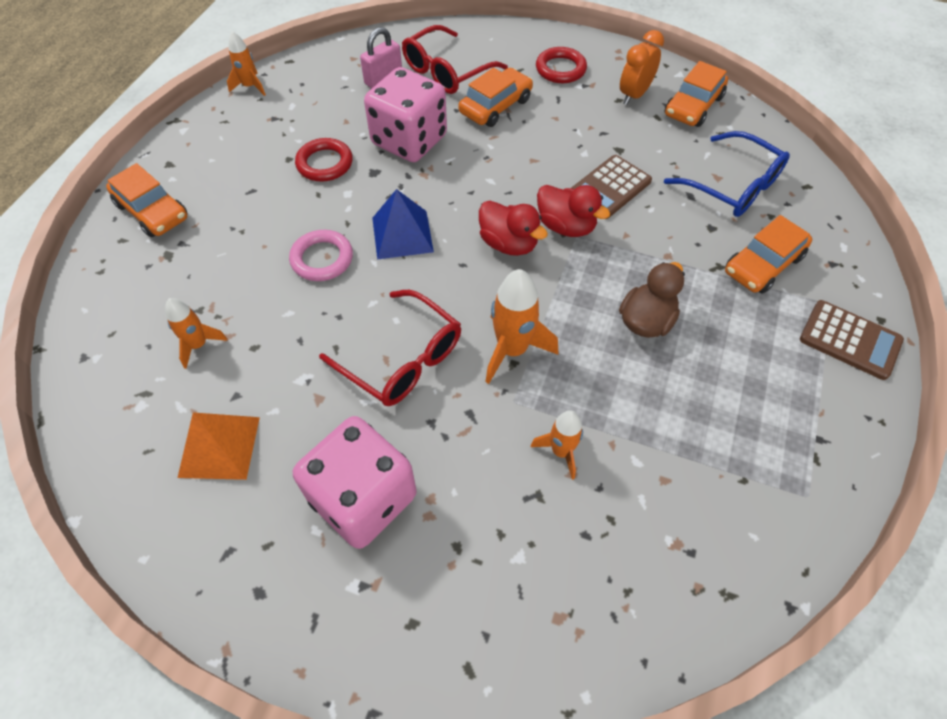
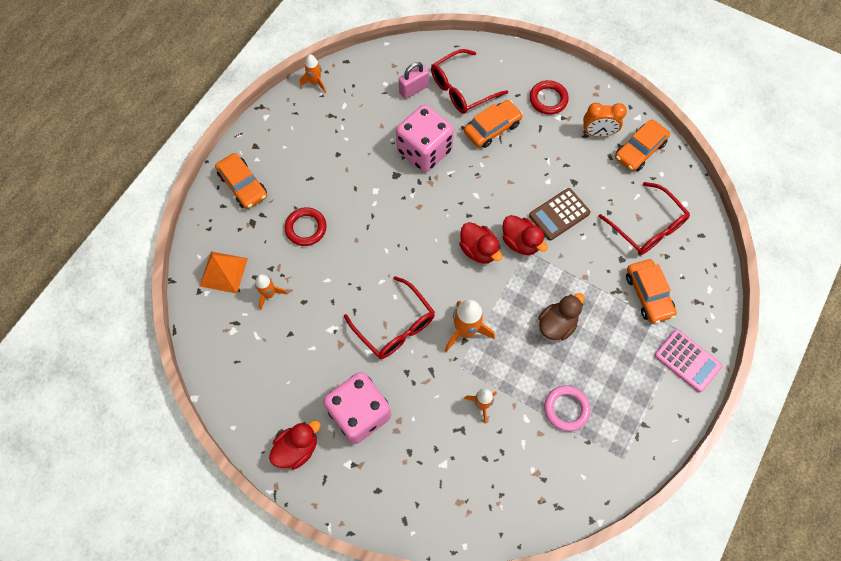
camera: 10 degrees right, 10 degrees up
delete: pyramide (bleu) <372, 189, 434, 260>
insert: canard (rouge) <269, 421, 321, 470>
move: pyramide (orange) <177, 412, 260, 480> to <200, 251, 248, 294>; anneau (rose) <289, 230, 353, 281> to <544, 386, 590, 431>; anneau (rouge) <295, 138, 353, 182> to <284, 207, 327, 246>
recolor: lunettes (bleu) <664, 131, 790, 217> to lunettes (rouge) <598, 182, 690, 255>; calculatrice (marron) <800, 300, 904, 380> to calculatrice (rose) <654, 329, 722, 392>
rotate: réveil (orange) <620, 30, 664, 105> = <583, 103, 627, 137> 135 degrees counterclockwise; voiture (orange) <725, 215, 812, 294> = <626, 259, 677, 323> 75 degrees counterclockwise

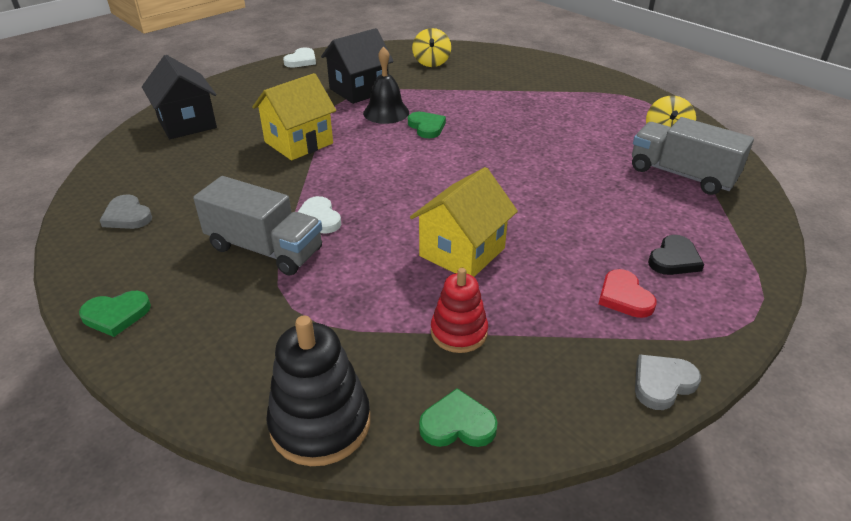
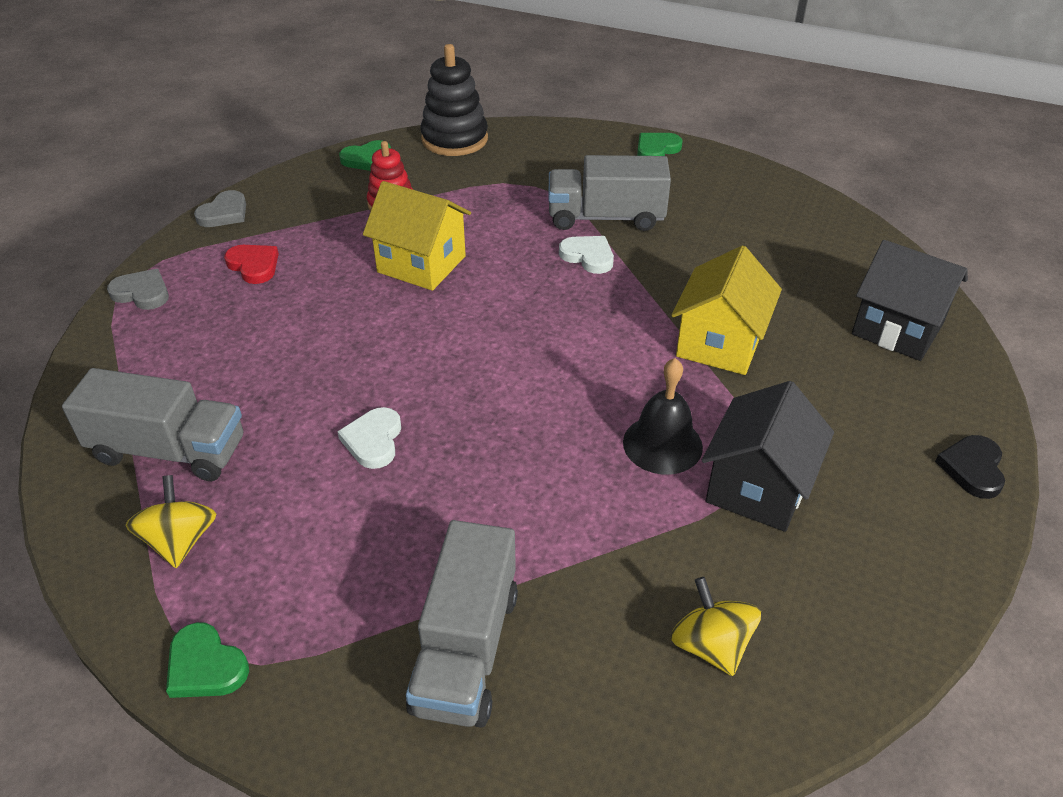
camera: 155 degrees right, 5 degrees up
insert: camion (gris) <406, 520, 518, 728>
move: cœur (gris) <99, 194, 152, 229> to <107, 269, 169, 310>; cœur (blanc) <283, 48, 316, 68> to <337, 407, 401, 469>; cœur (vert) <408, 112, 446, 138> to <166, 622, 249, 698>; cœur (noir) <648, 235, 704, 275> to <935, 435, 1005, 499>
rotate: maison (jaune) <410, 167, 518, 277> = <363, 181, 471, 291> 75 degrees counterclockwise

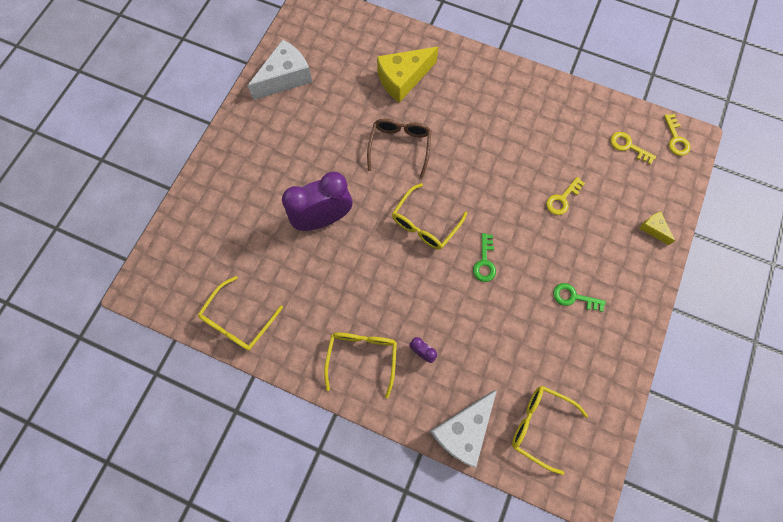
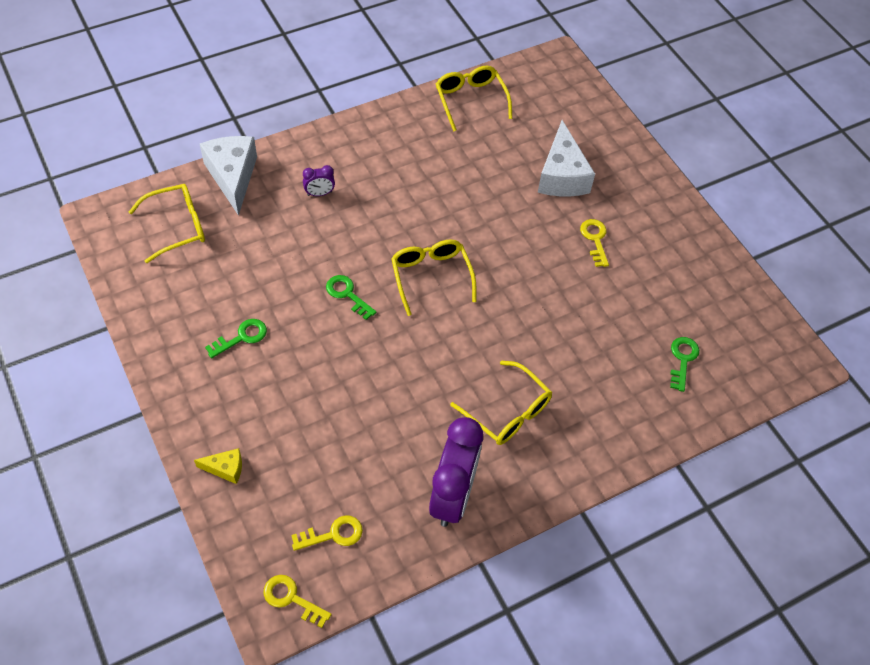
camera: 125 degrees right, 15 degrees down
delete: lunettes (marron) <367, 118, 431, 179>; fromage (jaune) <377, 47, 438, 103>
insert: clé (vert) <670, 337, 699, 392>
move: fromage (blanc) <248, 39, 312, 100> to <538, 120, 595, 196>; réveil (violet) <282, 172, 352, 231> to <429, 417, 483, 527>; lunettes (jaune) <324, 333, 397, 399> to <450, 361, 552, 445>; clé (jaune) <546, 177, 585, 215> to <580, 219, 609, 267>

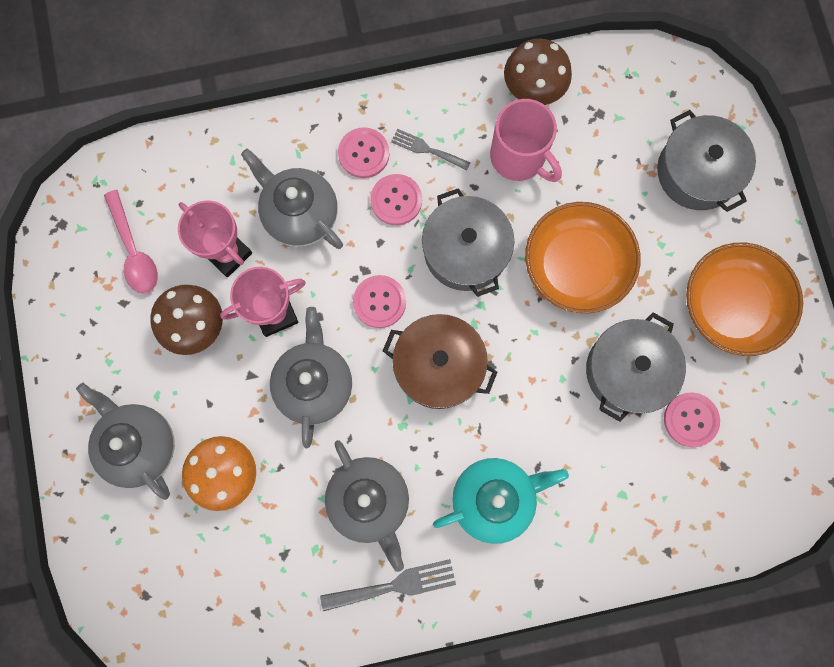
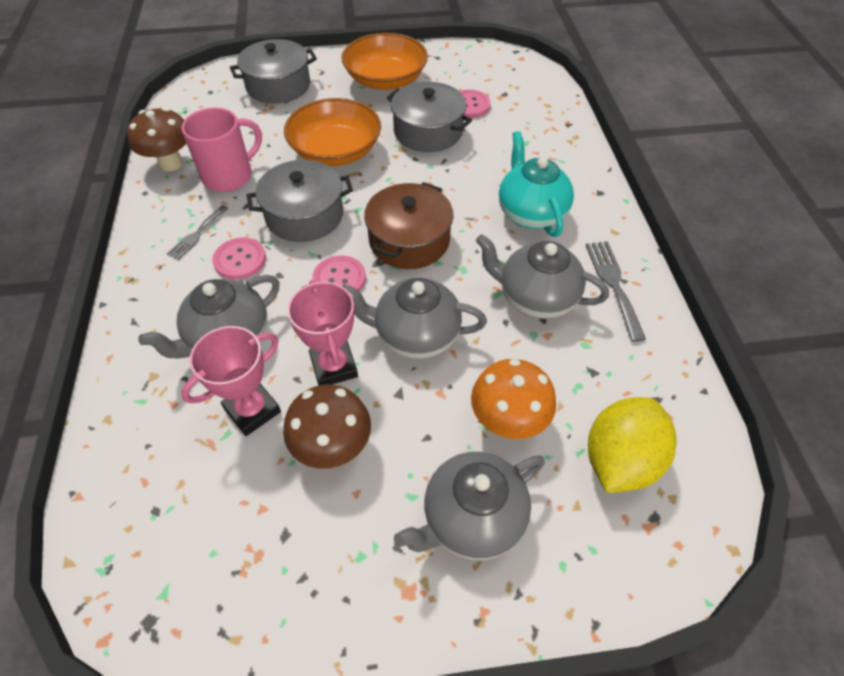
camera: 85 degrees left, 25 degrees down
delete: cuillère (rose) <104, 190, 158, 294>; bouton (rose) <338, 127, 390, 178>
insert: citron (jaune) <588, 397, 677, 493>
rotate: théière (gris) <325, 440, 409, 572> = <476, 234, 609, 319> 135 degrees counterclockwise

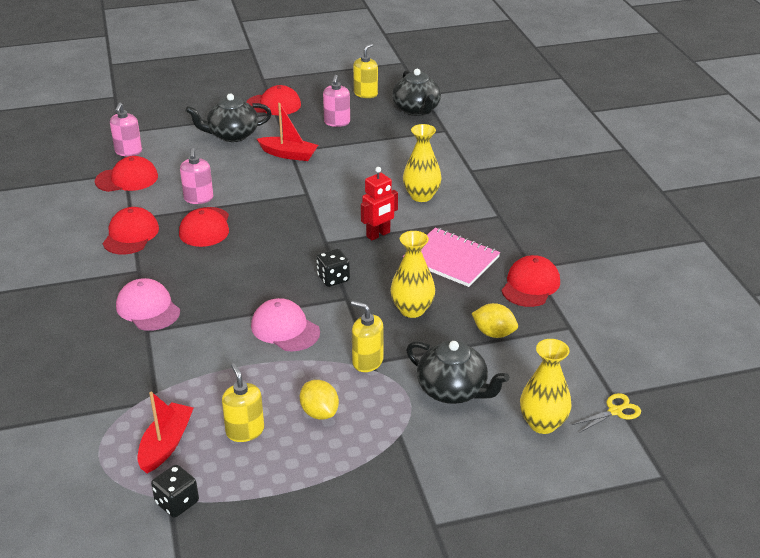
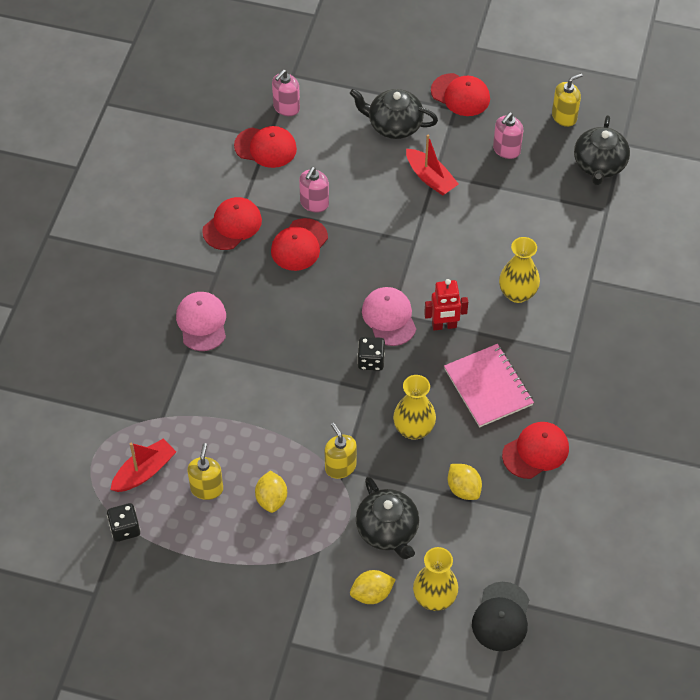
camera: 30 degrees right, 20 degrees up
insert: citron (jaune) <350, 570, 396, 604>
move: casquette (rose) <251, 298, 320, 351> to <362, 287, 416, 346>
replace: ciseaux (jaune) <572, 393, 641, 433> to casquette (noir) <472, 582, 529, 651>

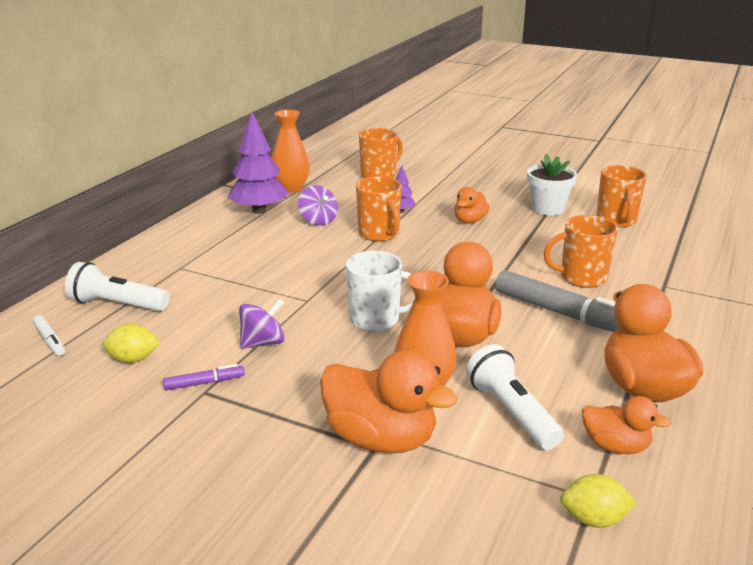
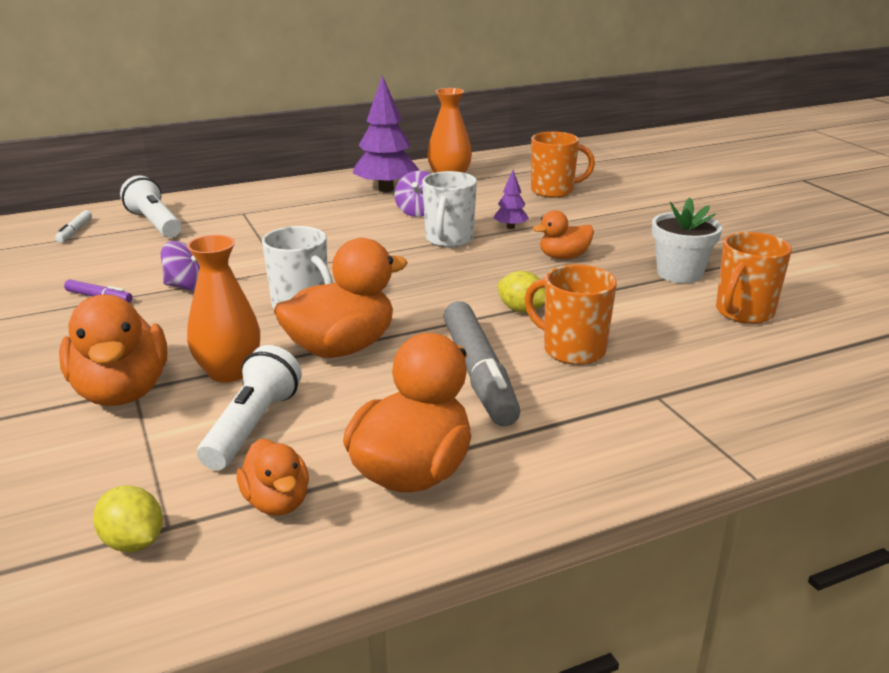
camera: 40 degrees right, 0 degrees up
move: citron (jaune) <102, 323, 160, 363> to <497, 271, 545, 313>
recolor: tasse (orange) <356, 177, 402, 242> to tasse (blanc) <422, 171, 477, 248>

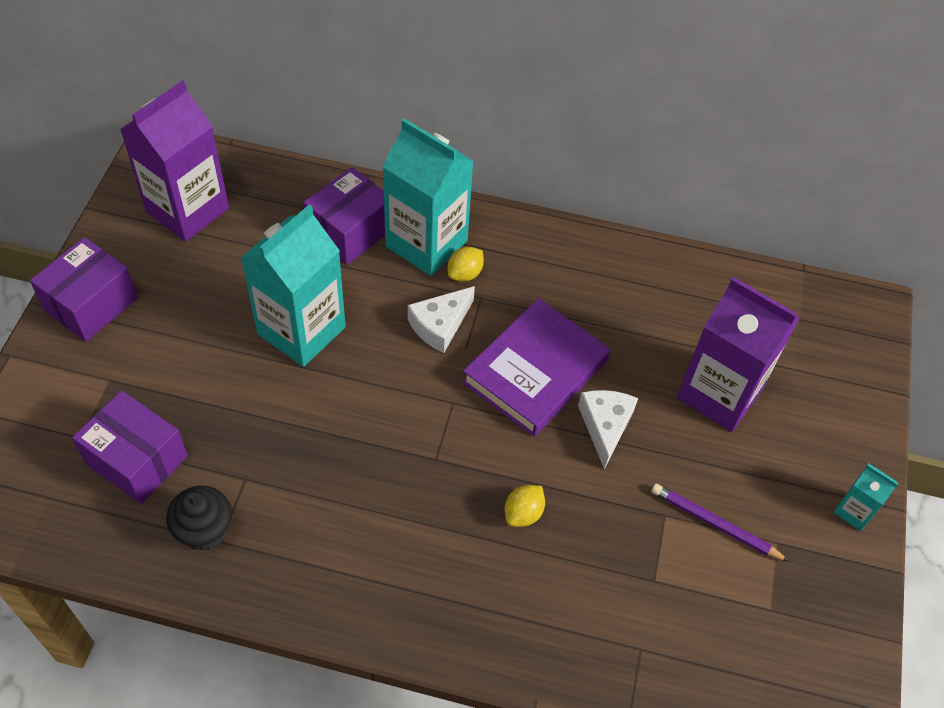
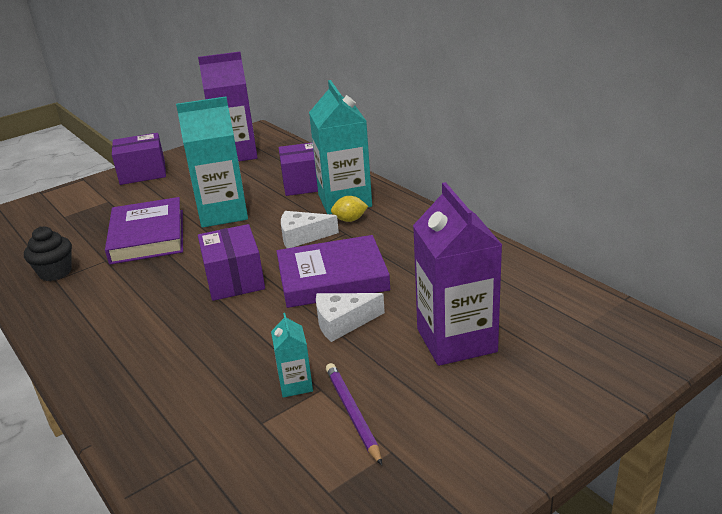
camera: 45 degrees right, 25 degrees down
delete: citron (jaune) <505, 485, 545, 527>
insert: livre (violet) <105, 197, 183, 265>
move: boîte (violet) <72, 390, 188, 504> to <198, 224, 265, 301>; brique de lait (turquoise) <833, 464, 898, 531> to <271, 313, 313, 398>
rotate: fromage (blanc) <578, 390, 638, 469> = <316, 293, 385, 342> 150 degrees counterclockwise

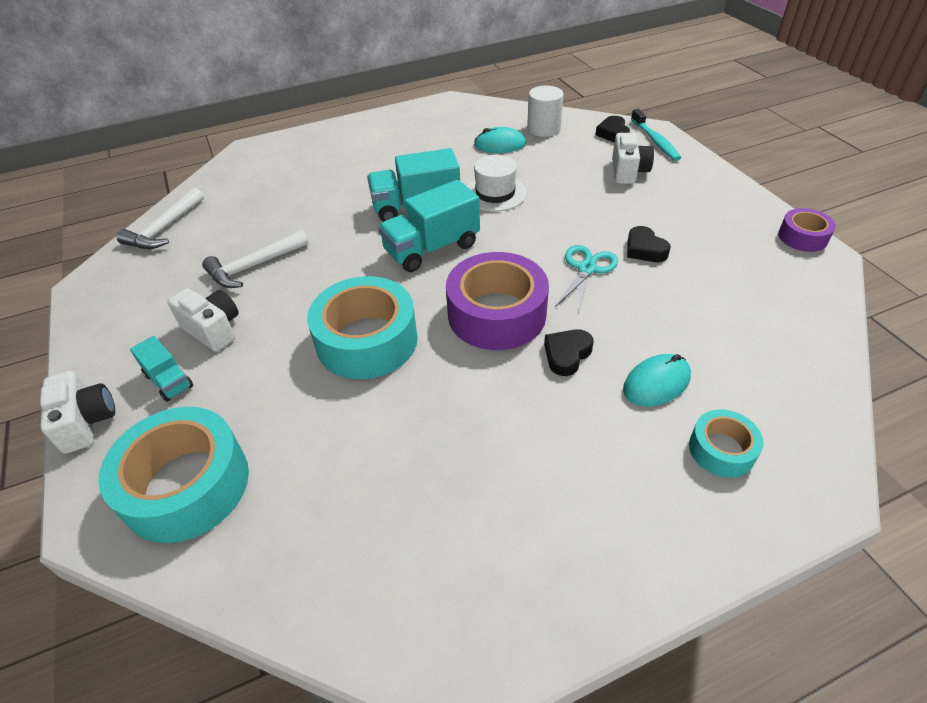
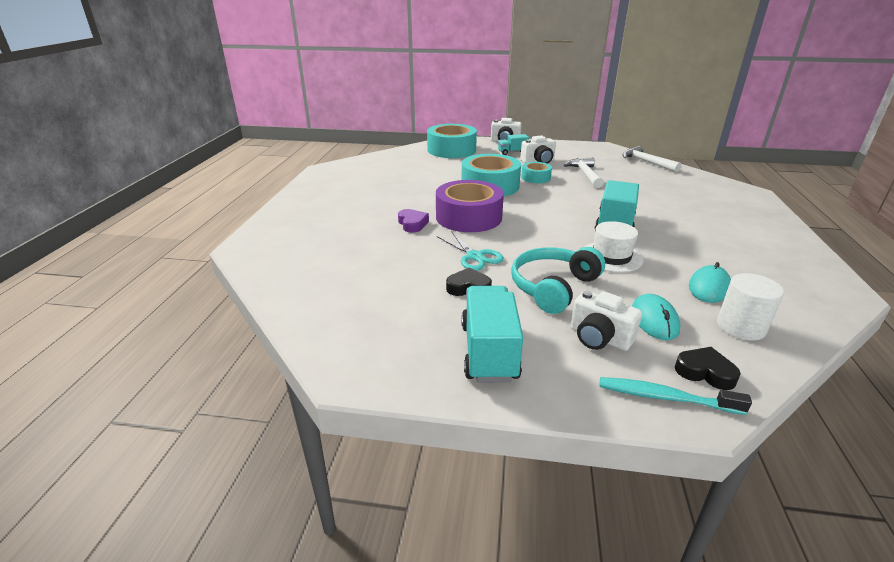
camera: 120 degrees right, 15 degrees down
delete: ruban adhésif (violet) <778, 208, 836, 252>
insert: casque audio (turquoise) <511, 247, 605, 314>
move: camion (turquoise) <378, 180, 480, 272> to <462, 286, 523, 382>; souris (turquoise) <623, 354, 691, 407> to <632, 294, 680, 340>; ruban adhésif (turquoise) <689, 410, 763, 478> to <521, 162, 552, 183>
recolor: cœur (noir) <544, 329, 594, 376> to cœur (violet) <398, 209, 429, 233>

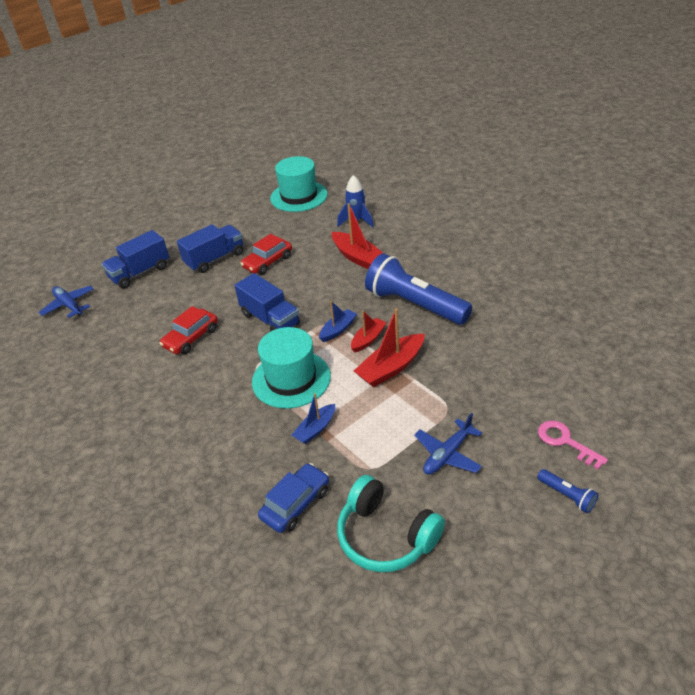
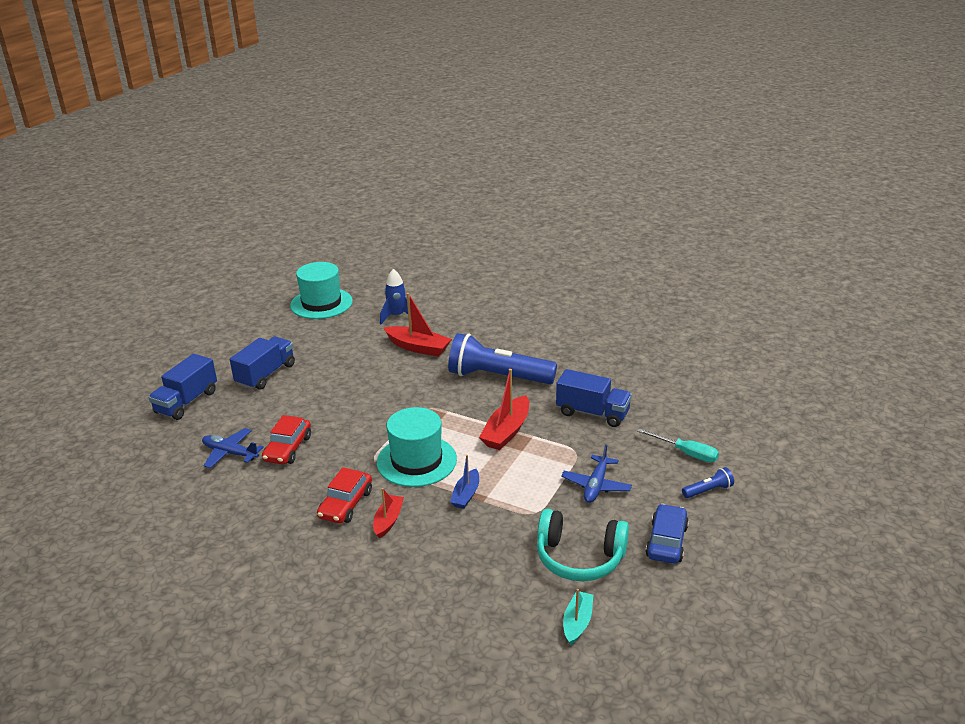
camera: 25 degrees left, 10 degrees down
delete: bateau (bleu) <319, 301, 357, 342>
insert: bateau (turquoise) <563, 589, 593, 645>
move: avion (bleu) <38, 286, 94, 318> to <202, 428, 264, 468>; camion (bleu) <234, 273, 300, 331> to <556, 369, 632, 427>; voiture (rouge) <240, 234, 292, 275> to <317, 467, 372, 524>; voiture (bleu) <258, 463, 329, 533> to <645, 504, 689, 564>; bateau (rouge) <351, 310, 387, 352> to <373, 488, 404, 539>
replace: clé (rose) <538, 421, 608, 469> to tournevis (turquoise) <637, 428, 719, 463>
rotate: lampe de poche (bleu) <537, 469, 598, 513> = <682, 467, 734, 498> 45 degrees counterclockwise

